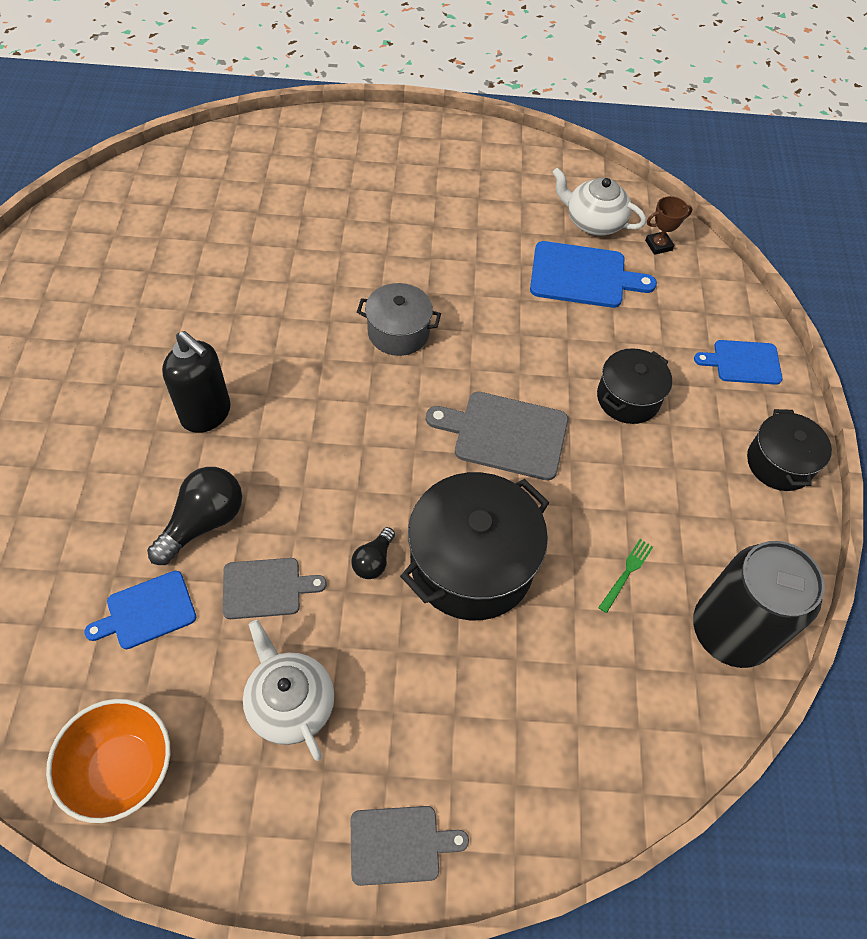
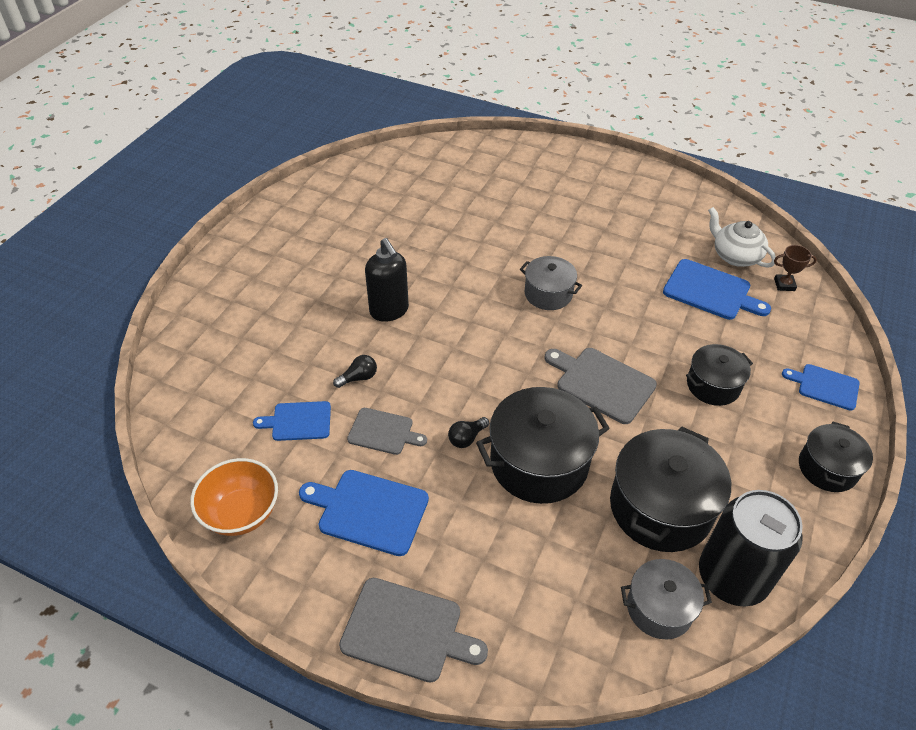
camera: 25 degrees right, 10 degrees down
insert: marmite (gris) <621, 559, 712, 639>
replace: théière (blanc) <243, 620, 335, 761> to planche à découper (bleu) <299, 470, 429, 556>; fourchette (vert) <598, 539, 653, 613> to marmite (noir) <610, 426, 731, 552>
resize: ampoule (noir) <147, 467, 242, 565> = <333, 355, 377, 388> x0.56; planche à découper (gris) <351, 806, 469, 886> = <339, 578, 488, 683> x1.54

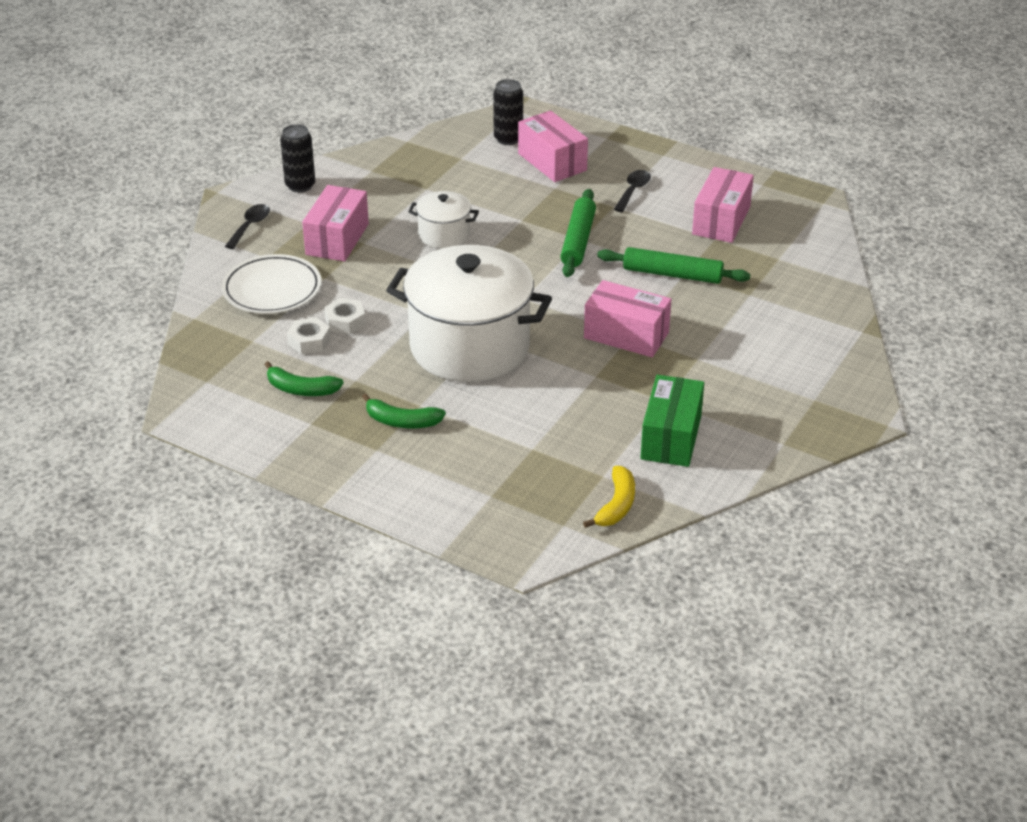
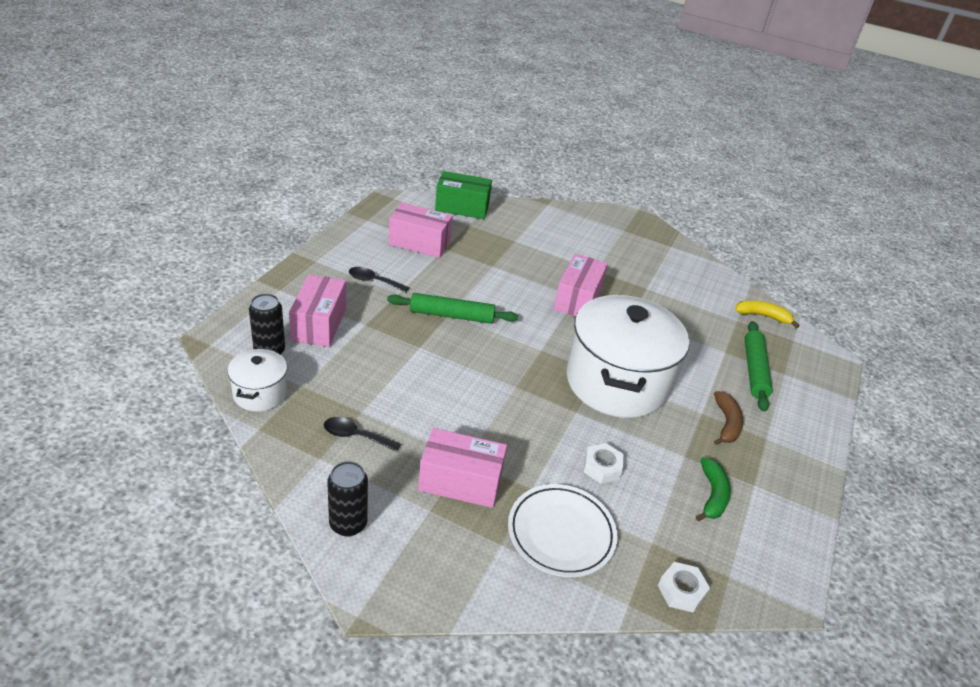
camera: 100 degrees left, 0 degrees up
move: cuillère (noir) <225, 204, 270, 249> to <324, 417, 401, 452>; écrou (blanc) <287, 317, 331, 354> to <658, 562, 710, 612>; marmite (blanc) <408, 191, 479, 249> to <227, 348, 288, 412>; rouleau à pâtisserie (vert) <597, 247, 750, 284> to <744, 321, 773, 412>; boîte (vert) <641, 375, 704, 467> to <435, 171, 492, 219>
recolor: banane (vert) <362, 394, 446, 428> to banane (marron) <714, 391, 743, 445>
rotate: boîte (rose) <518, 110, 588, 182> = <289, 274, 346, 347> 45 degrees counterclockwise

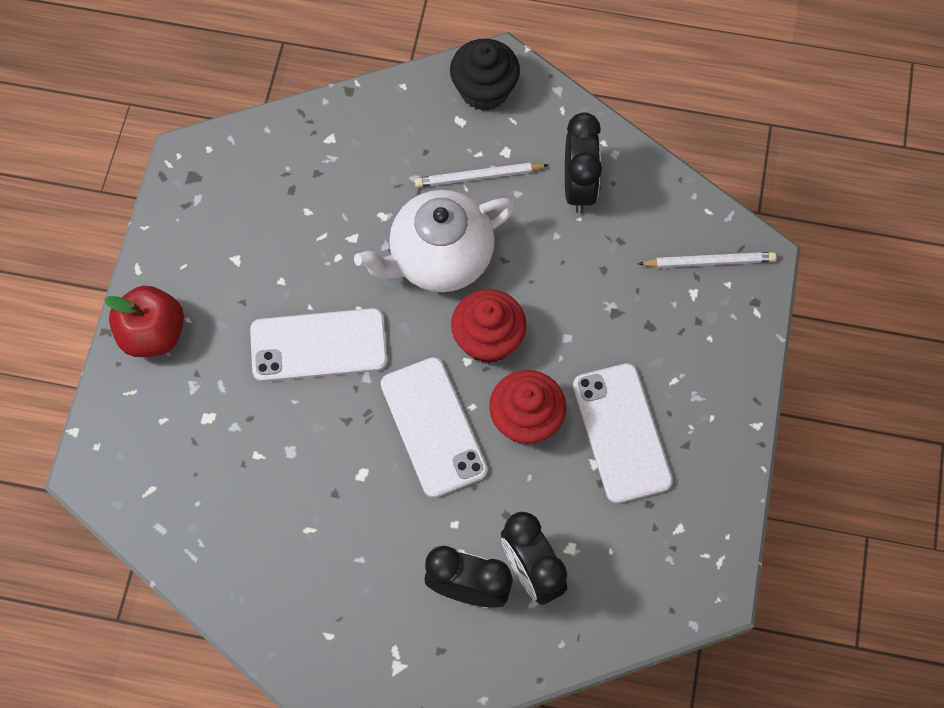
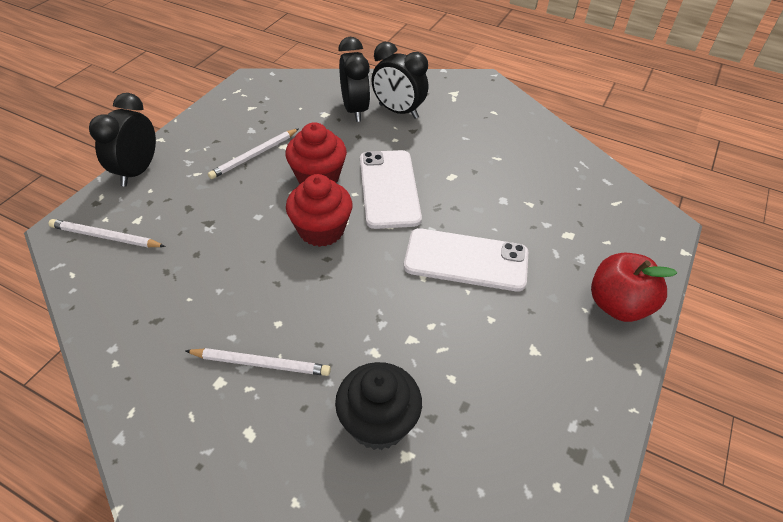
camera: 165 degrees left, 20 degrees down
delete: théière (blanc) <354, 190, 516, 292>
move: muffin (noir) <450, 39, 520, 111> to <335, 362, 422, 450>; réveil (noir) <565, 112, 602, 214> to <89, 93, 156, 186>
replace: téléphone (blanc) <573, 363, 673, 504> to crayon (blanc) <208, 129, 298, 179>

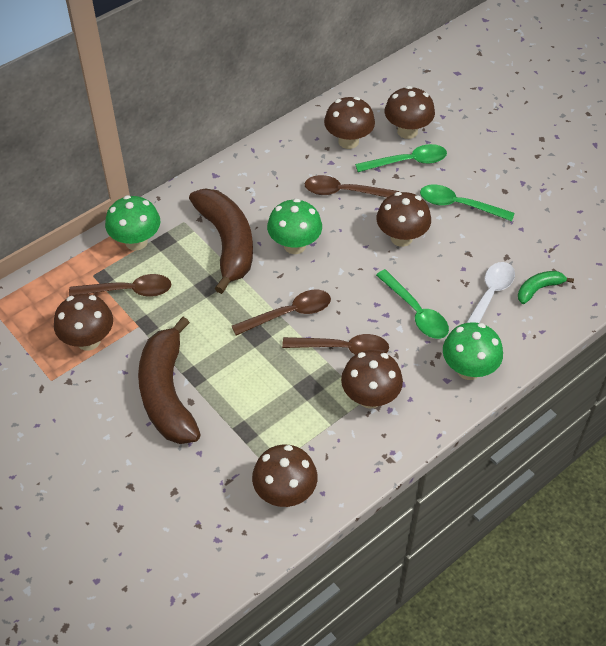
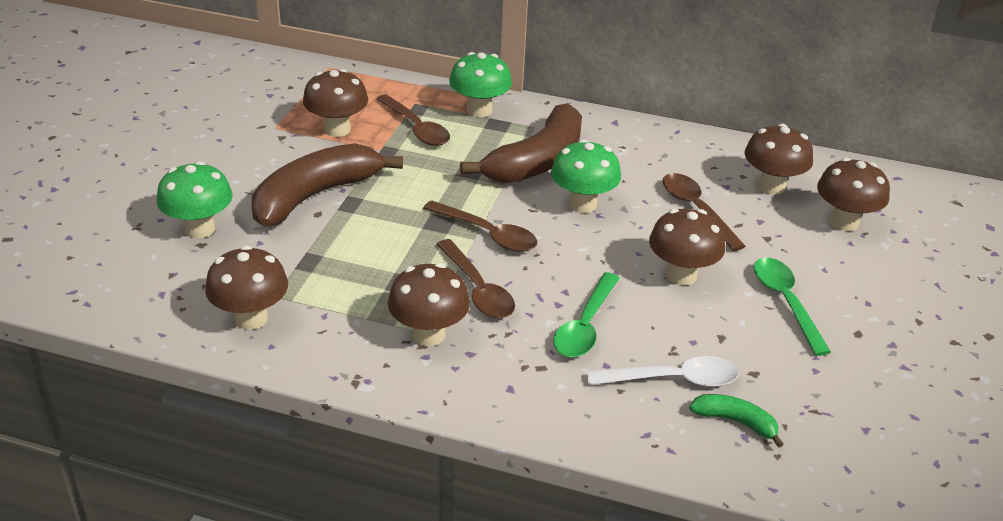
camera: 55 degrees right, 15 degrees down
delete: cuillère (vert) <355, 144, 447, 172>
move: champignon (vert) <443, 322, 503, 380> to <157, 161, 233, 238>

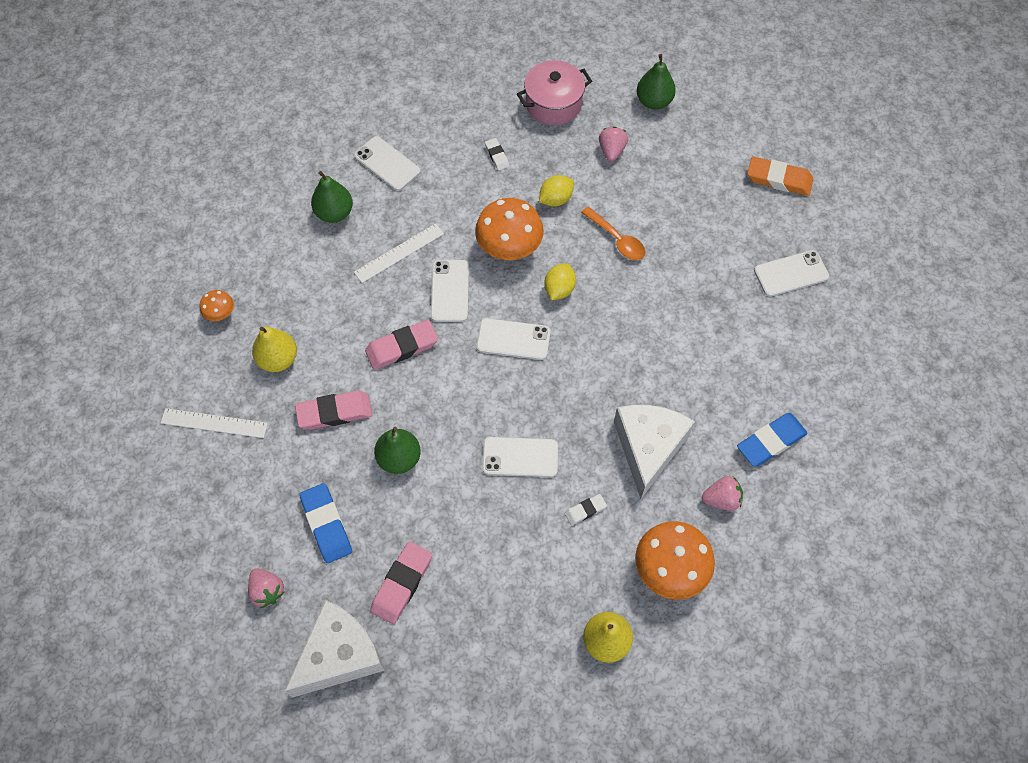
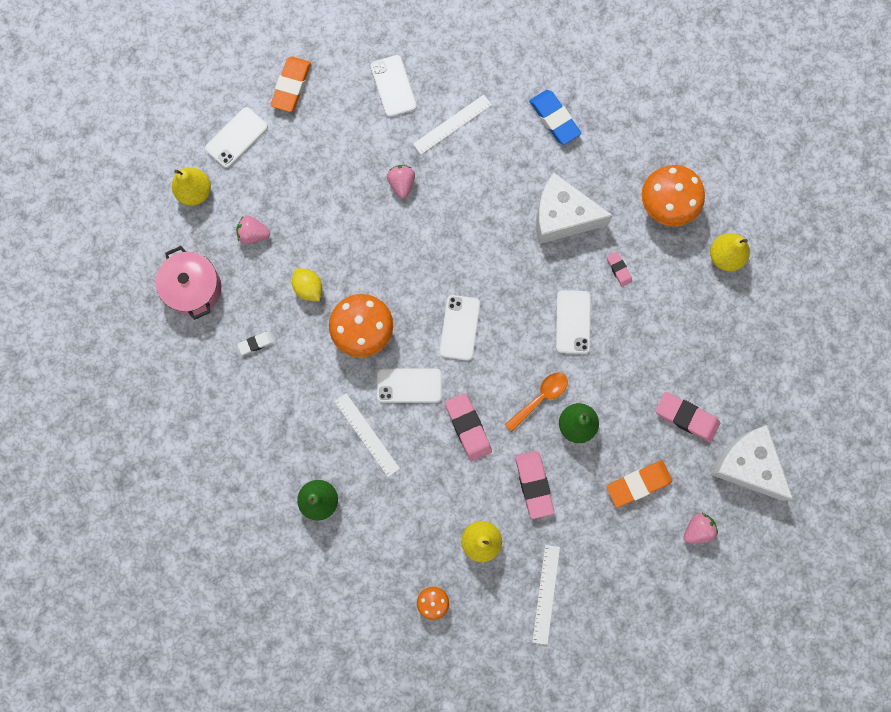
camera: 90 degrees left, 15 degrees up
delete: citron (jaune) <544, 263, 576, 300>
insert: règle (blanc) <413, 95, 492, 154>
move: téléphone (blanc) <354, 136, 420, 191> to <205, 107, 268, 168>; cuillère (orange) <581, 207, 645, 260> to <505, 372, 568, 432>; fraise (rose) <702, 476, 743, 511> to <387, 165, 415, 199>
recolor: gomme (bleu) <299, 483, 352, 563> to gomme (orange) <606, 460, 672, 508>; gomme (blanc) <565, 494, 607, 525> to gomme (rose) <607, 251, 632, 287>; poire (vert) <637, 54, 676, 110> to poire (jaune) <172, 168, 211, 206>

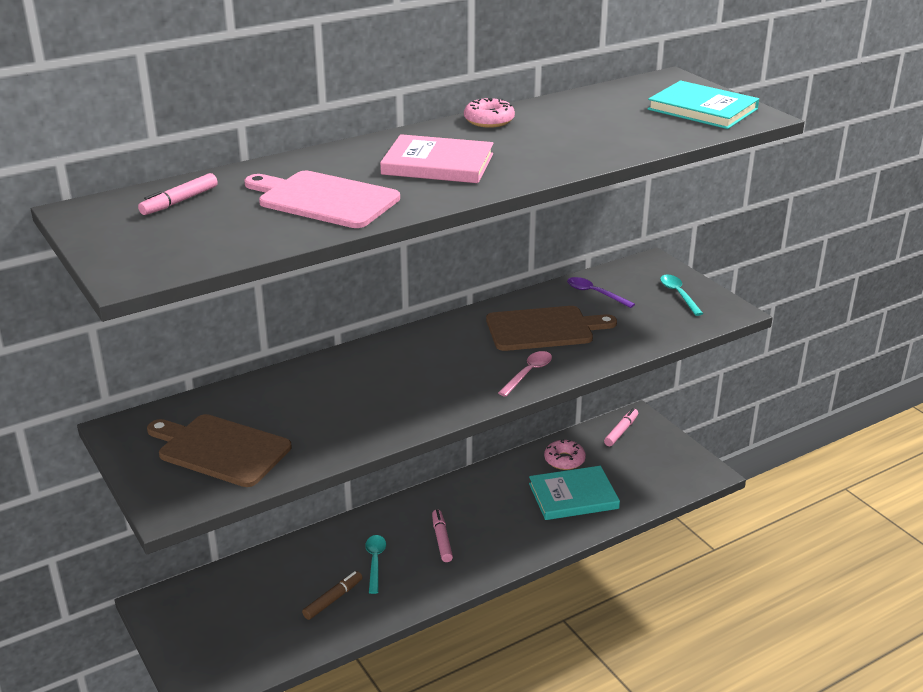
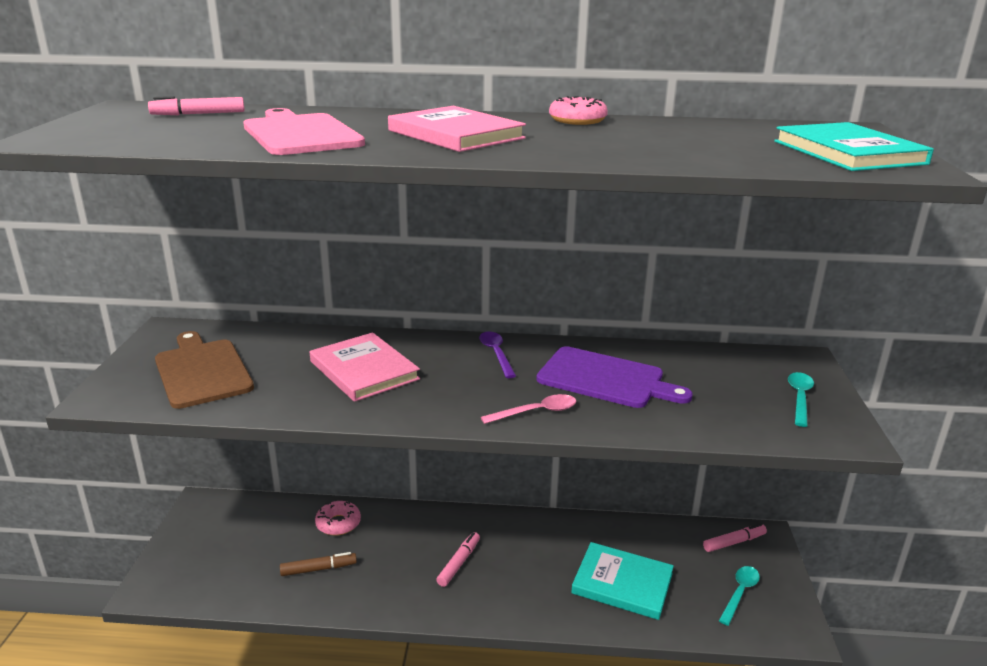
camera: 35 degrees right, 5 degrees down
insert: livre (rose) <310, 333, 420, 402>
move: cuillère (turquoise) <365, 535, 386, 594> to <719, 566, 760, 626>; beignet (rose) <544, 439, 586, 470> to <315, 501, 361, 536>; cuillère (violet) <567, 277, 635, 308> to <479, 332, 516, 378>
recolor: planche à découper (marron) <486, 306, 617, 351> to planche à découper (violet) <536, 346, 693, 408>

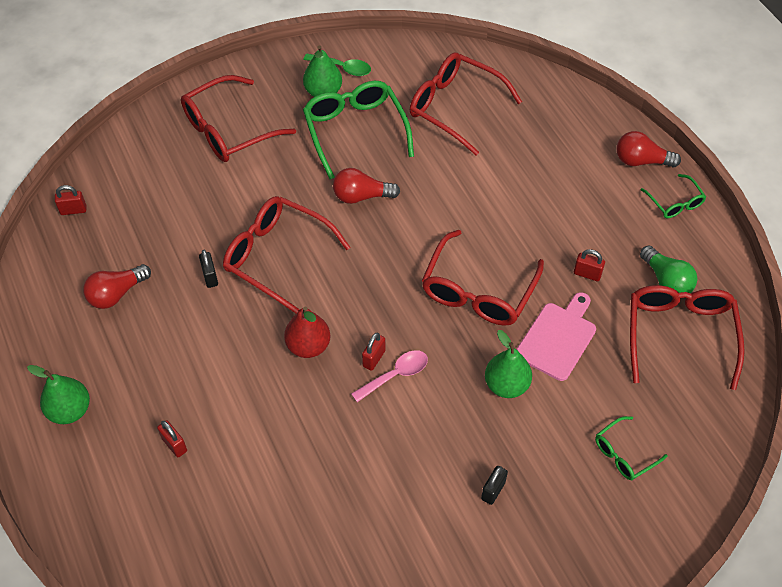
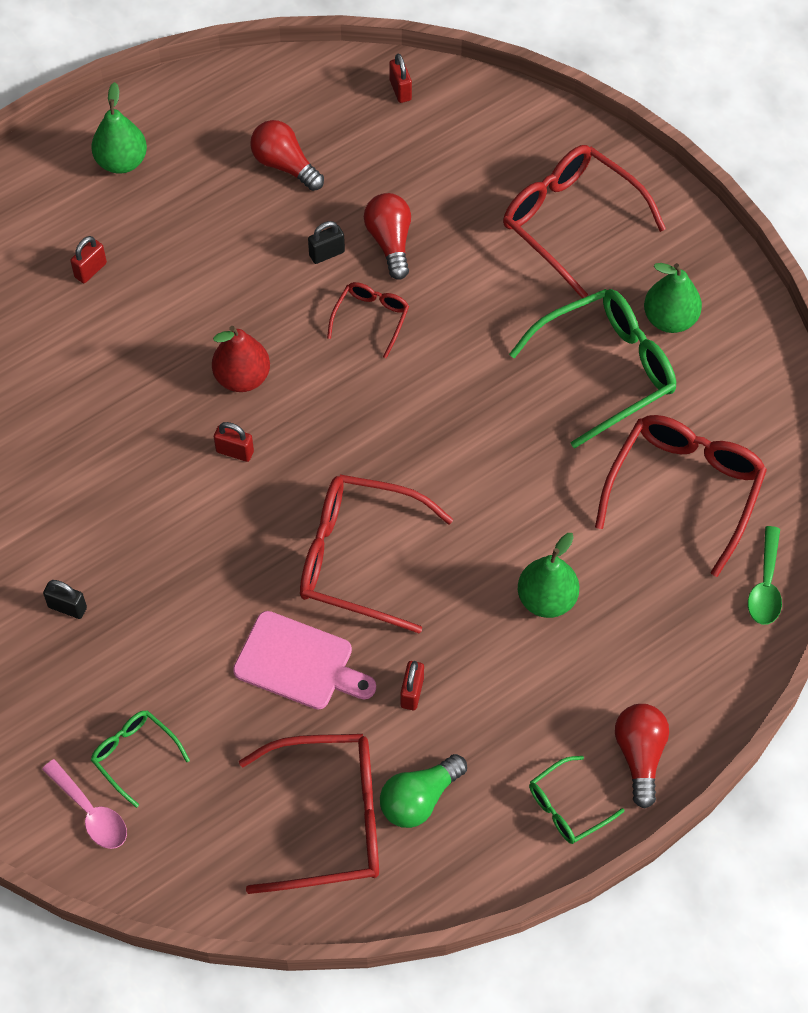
camera: 80 degrees right, 5 degrees up
move: cuillère (vert) <304, 53, 371, 76> to <748, 526, 782, 625>; ampoule (rouge) <333, 168, 400, 204> to <364, 193, 411, 280>; cuillère (rose) <351, 350, 428, 402> to <42, 759, 127, 849>; poire (vert) <485, 330, 532, 398> to <518, 533, 579, 618>
resize: lunettes (rouge) <223, 196, 351, 314> = <327, 282, 409, 358> x0.51

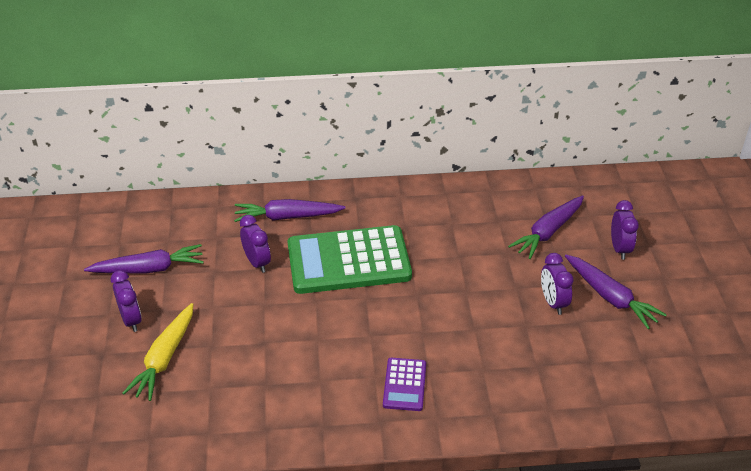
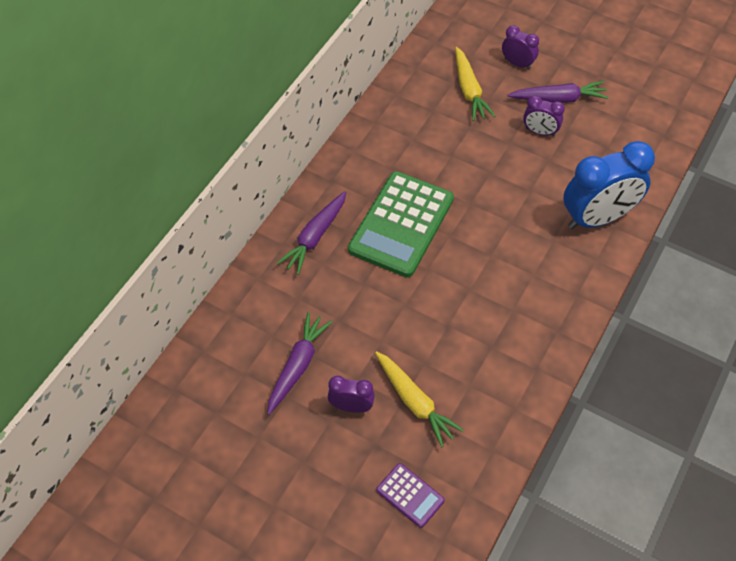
camera: 55 degrees left, 15 degrees up
delete: réveil (violet) <240, 215, 271, 273>
insert: réveil (bleu) <563, 141, 655, 229>
move: calculatrice (violet) <383, 358, 426, 411> to <376, 463, 445, 528>
recolor: carotte (violet) <508, 195, 584, 259> to carotte (jaune) <455, 47, 496, 121>

